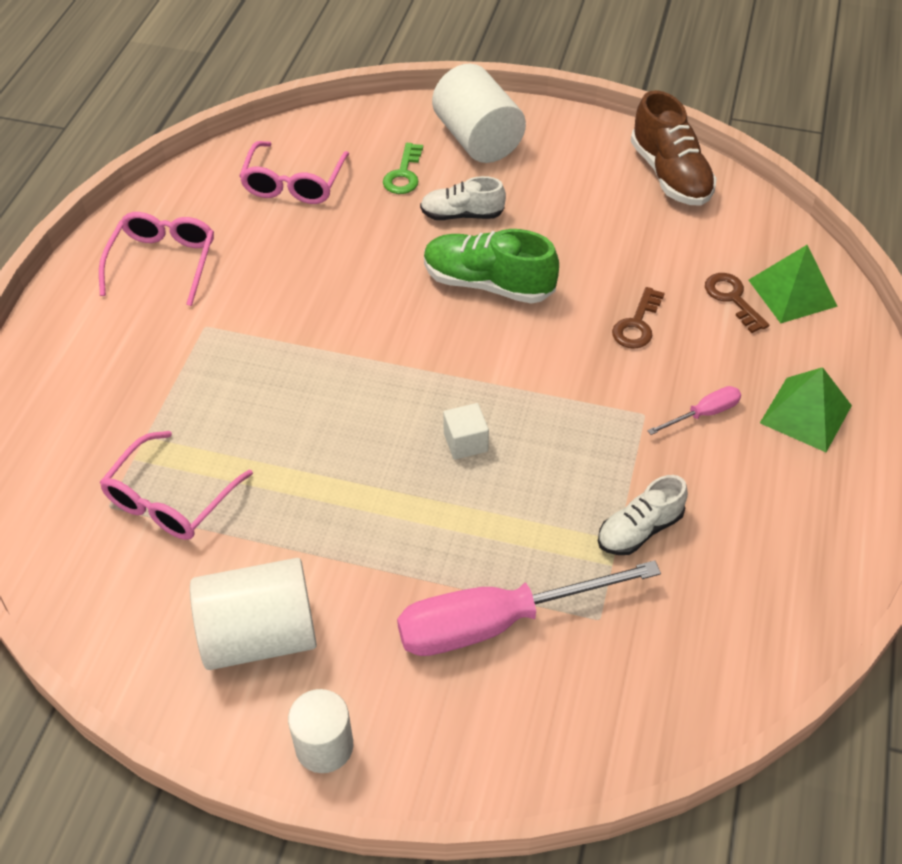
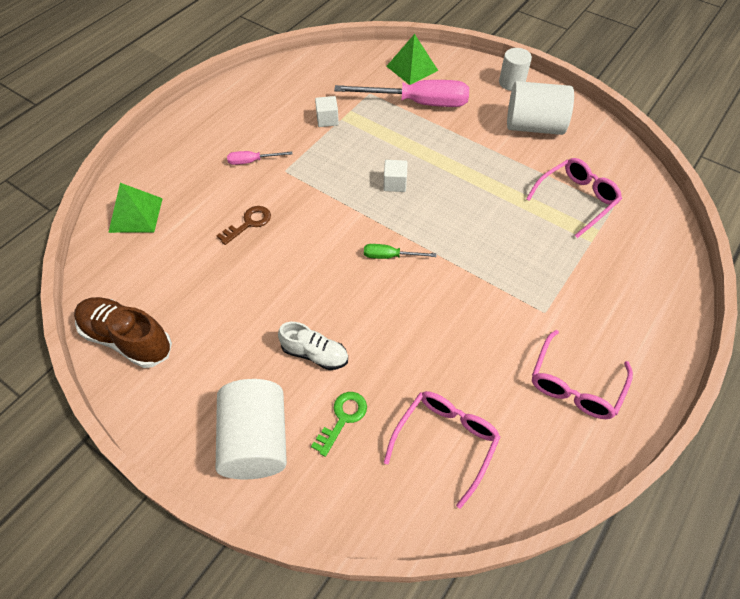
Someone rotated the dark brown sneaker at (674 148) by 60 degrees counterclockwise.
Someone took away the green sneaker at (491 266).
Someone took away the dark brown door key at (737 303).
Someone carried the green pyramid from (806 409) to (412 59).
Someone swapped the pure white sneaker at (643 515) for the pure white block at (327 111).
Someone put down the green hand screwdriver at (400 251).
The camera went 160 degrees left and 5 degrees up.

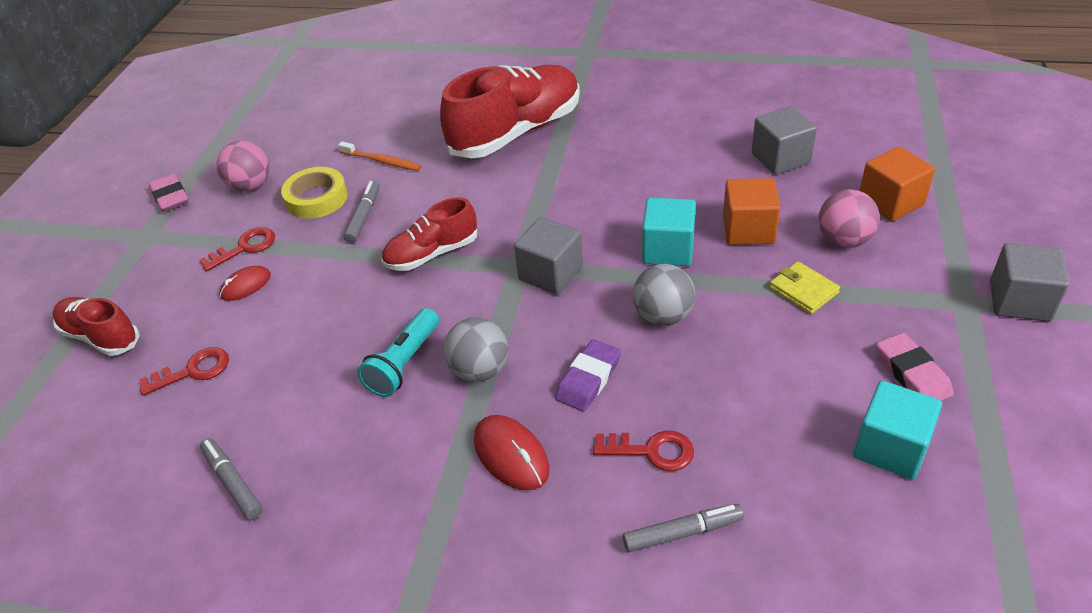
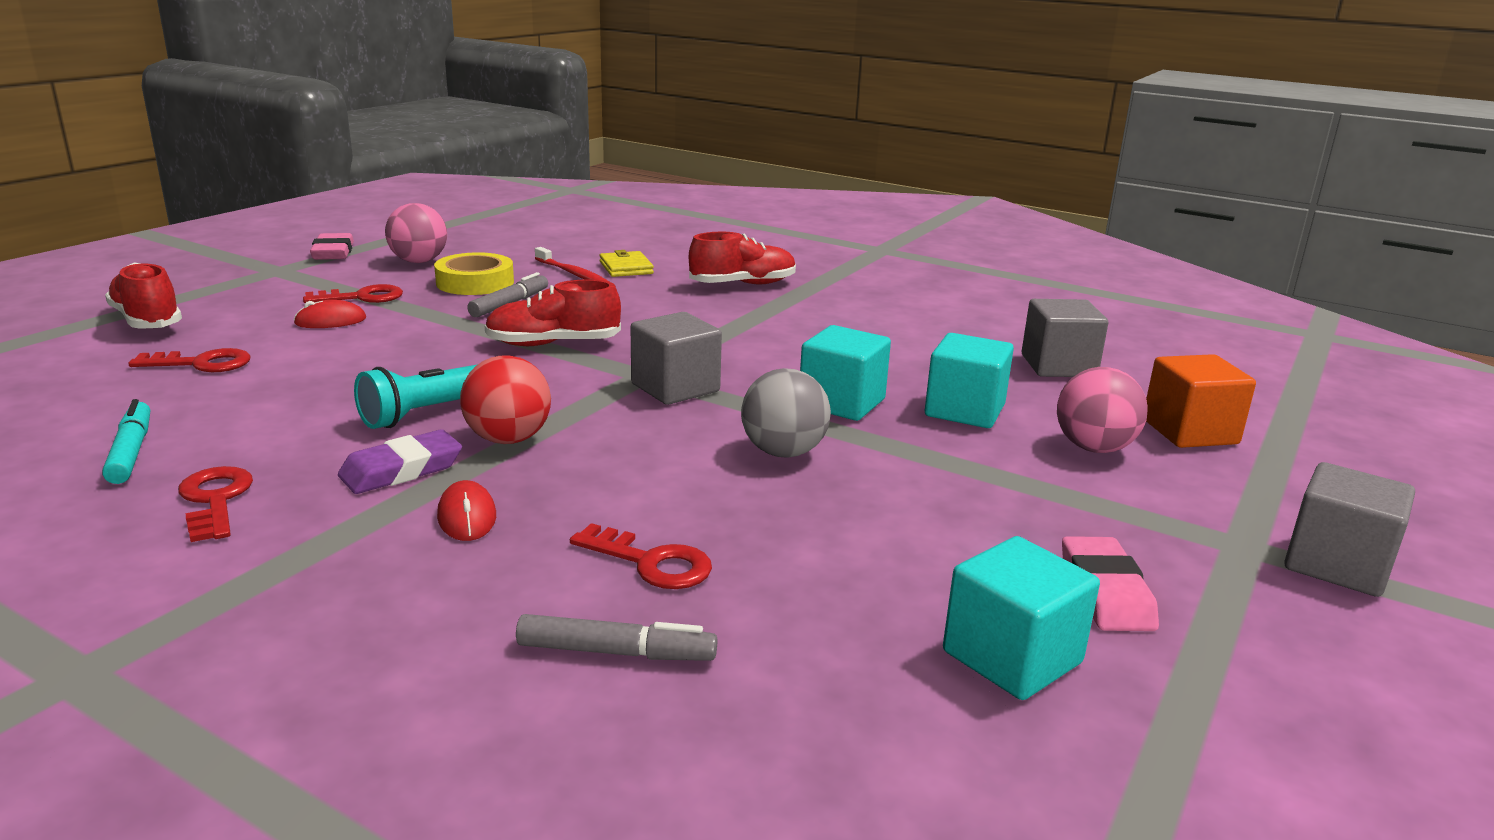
Someone scaled the red sneaker at (510 111) by 0.55.
Someone repainted the orange tooth brush at (379 156), which became the red tooth brush at (572 264).
Someone repainted the orange block at (751 211), which became the teal block at (969 380).
Someone carried the golden wallet from (804 287) to (626 263).
Someone repainted the ash-grey sphere at (476 349), which became the red sphere at (505 400).
Someone carried the purple eraser from (588 375) to (400 461).
Someone scaled the red PC mouse at (511 452) by 0.67.
Someone repainted the ash-grey marker at (231 479), which became the teal marker at (126 441).
Someone put down the red door key at (215 504).
The camera went 15 degrees right and 20 degrees down.

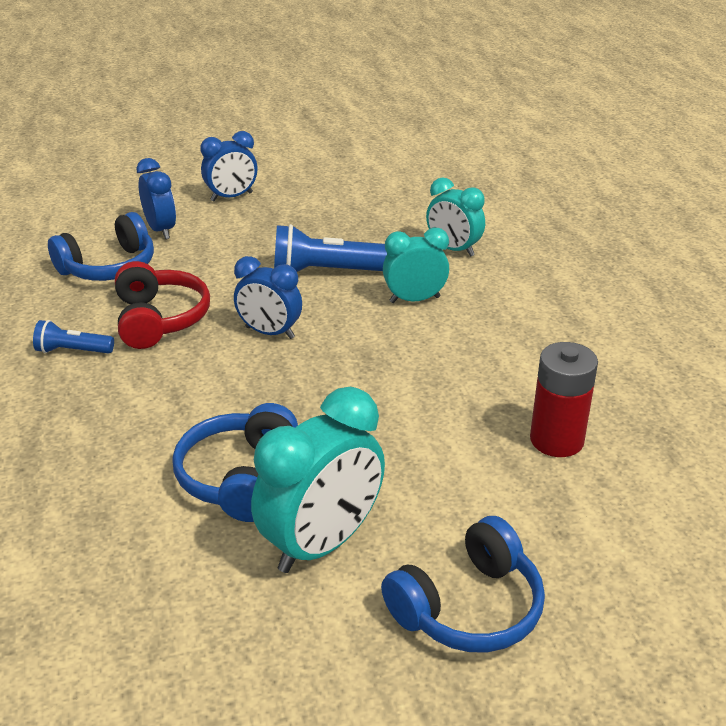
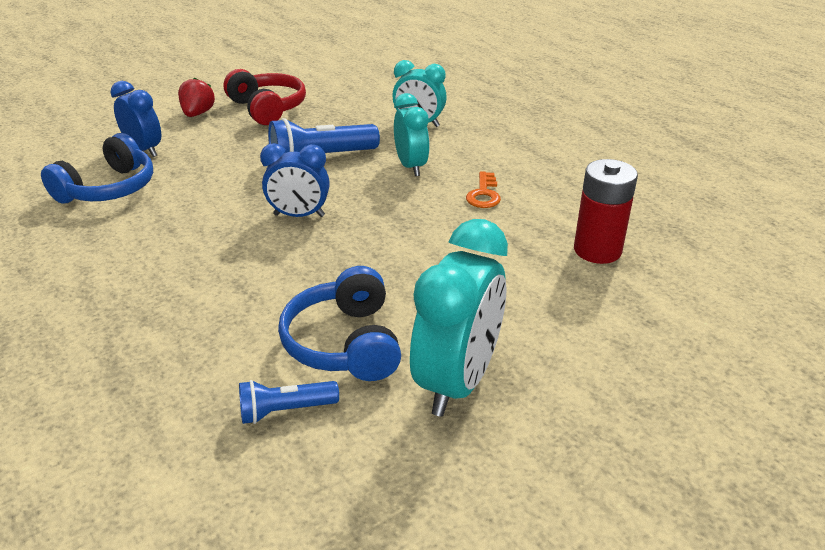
Someone swapped the cobalt clock at (228 166) for the red strawberry at (196 97).
Someone rotated the teal clock at (416 265) by 105 degrees clockwise.
Someone carried the red headphones from (162 305) to (265 97).
Someone carried the cobalt torch from (73 336) to (289 402).
Someone took away the cobalt headphones at (463 584).
Someone put down the orange door key at (483 190).
The camera went 20 degrees left and 0 degrees up.

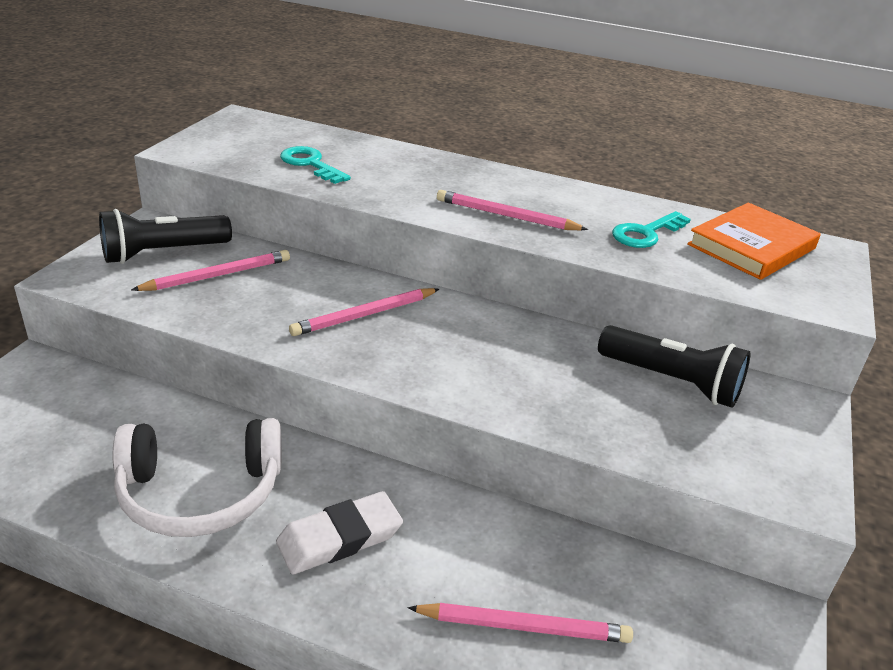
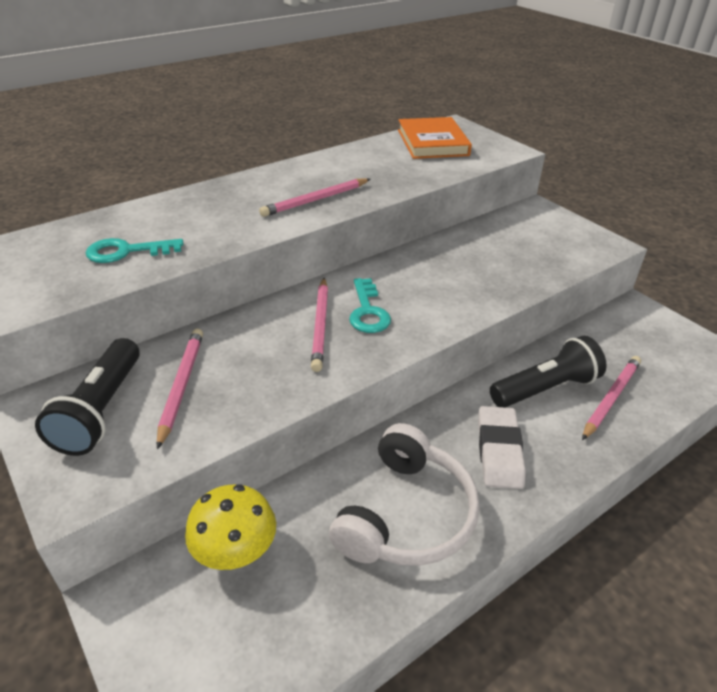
Someone carried the teal door key from (651 229) to (370 305).
Someone carried the black torch from (674 366) to (548 371).
Someone put down the golden fungus at (230 527).
The camera went 55 degrees left and 5 degrees up.

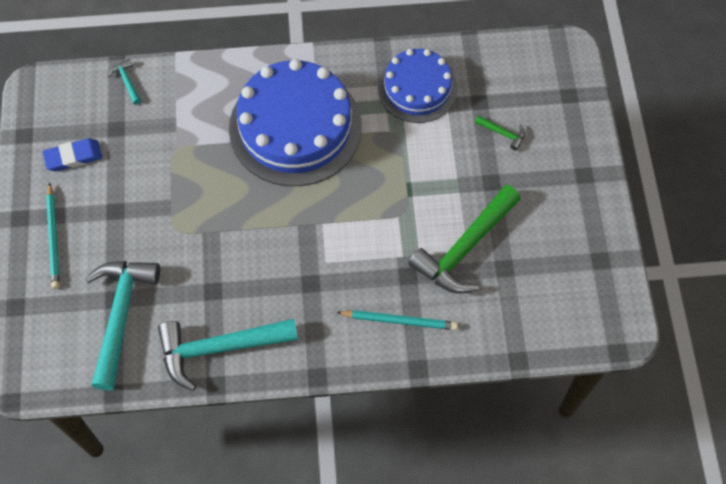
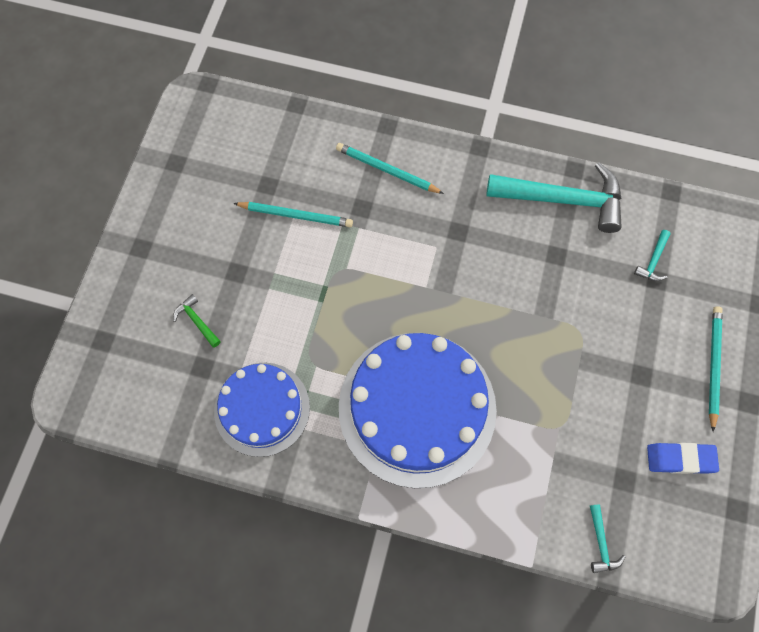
Someone swapped the green hammer at (464 239) for the teal pencil at (293 214).
Someone scaled the teal hammer at (122 325) by 0.42.
The camera went 160 degrees left and 5 degrees up.

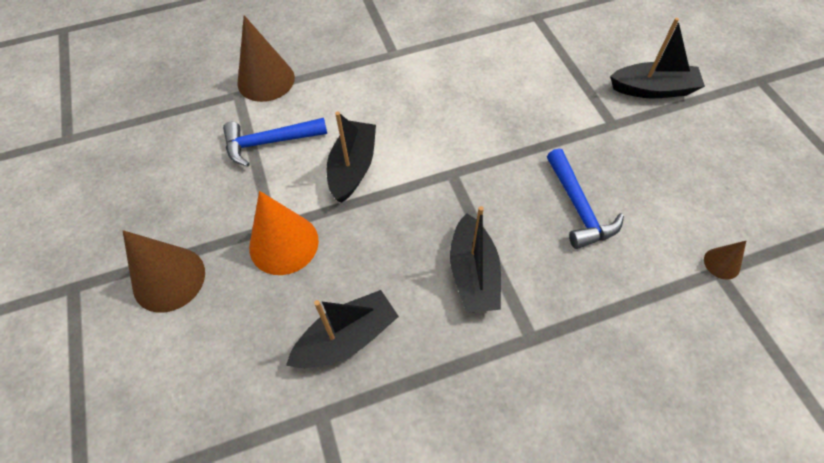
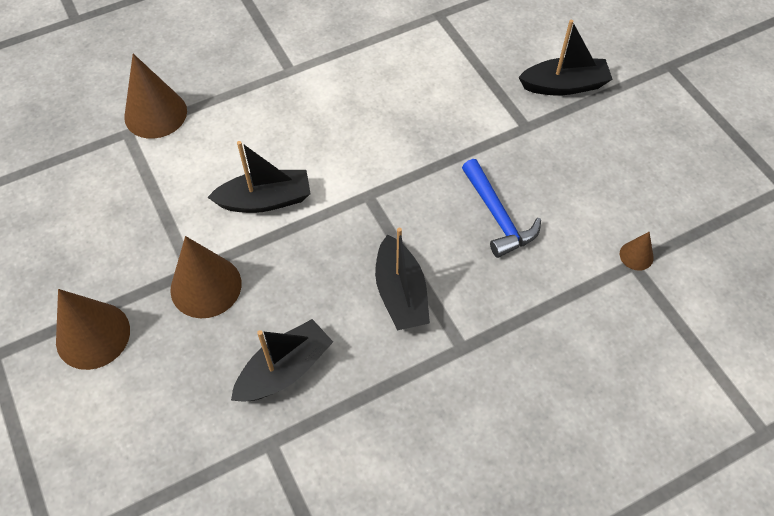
Someone rotated the black sailboat at (351 157) by 75 degrees clockwise.
Someone took away the cobalt hammer at (275 142).
Someone repainted the orange cone at (284 233), which became the dark brown cone at (205 277).
The camera went 10 degrees left and 0 degrees up.

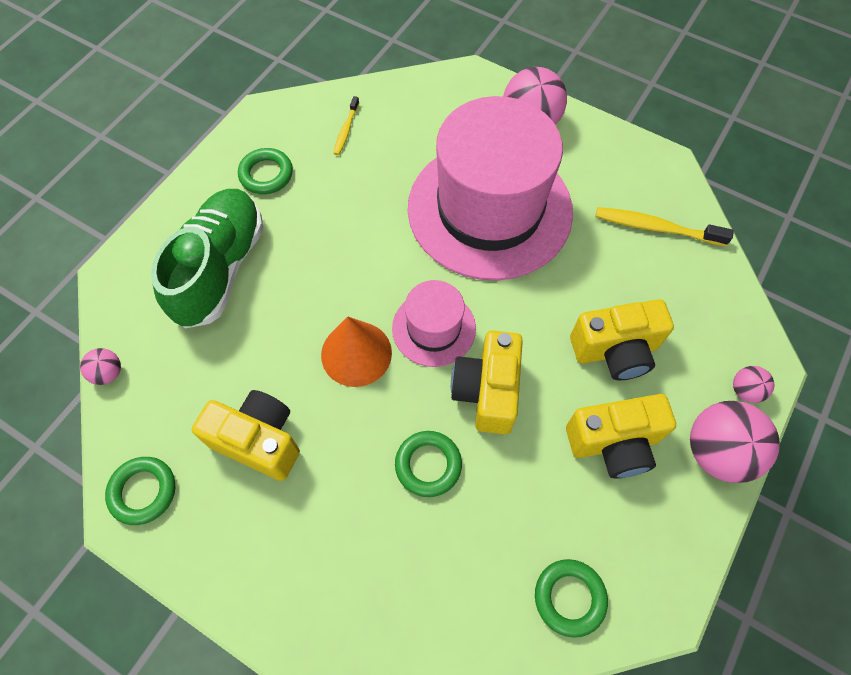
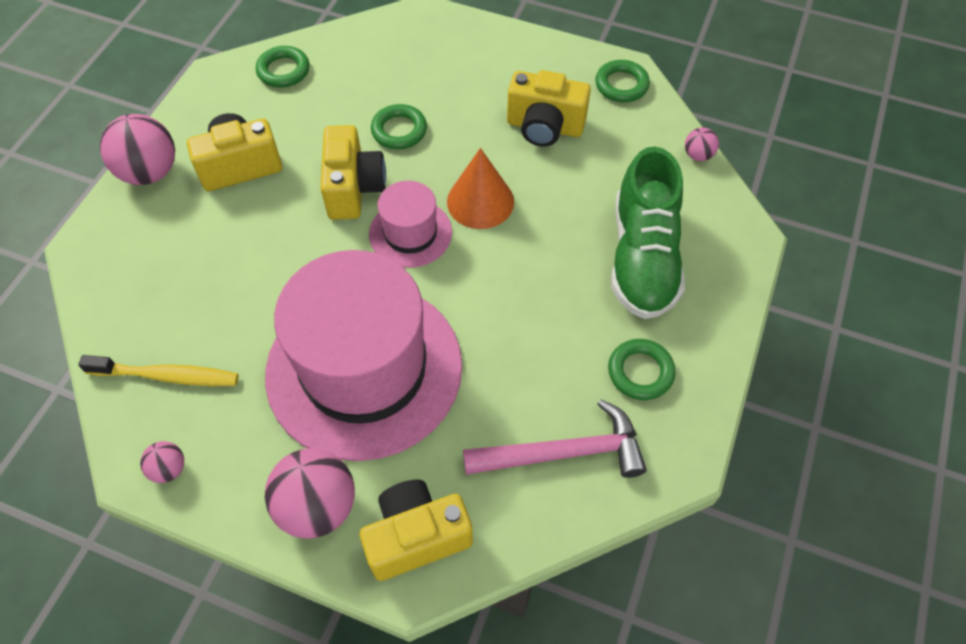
Someone swapped the golden tooth brush at (346 125) for the rose-pink hammer at (555 438).
Someone carried the golden camera from (622 339) to (416 530).
Someone carried the rose-pink sphere from (753 384) to (162 462).
The camera went 170 degrees right and 5 degrees down.

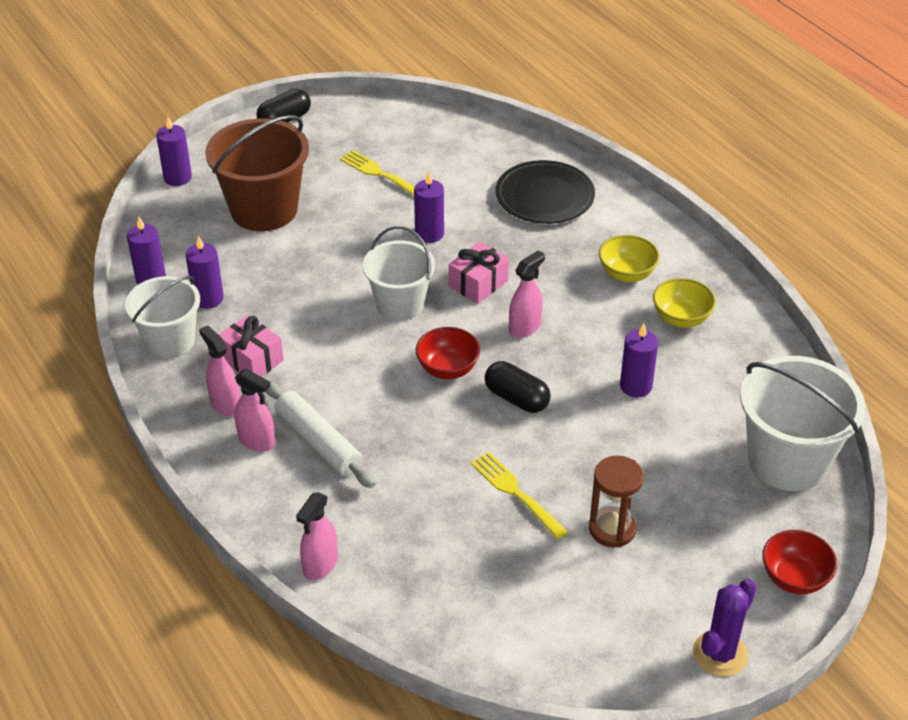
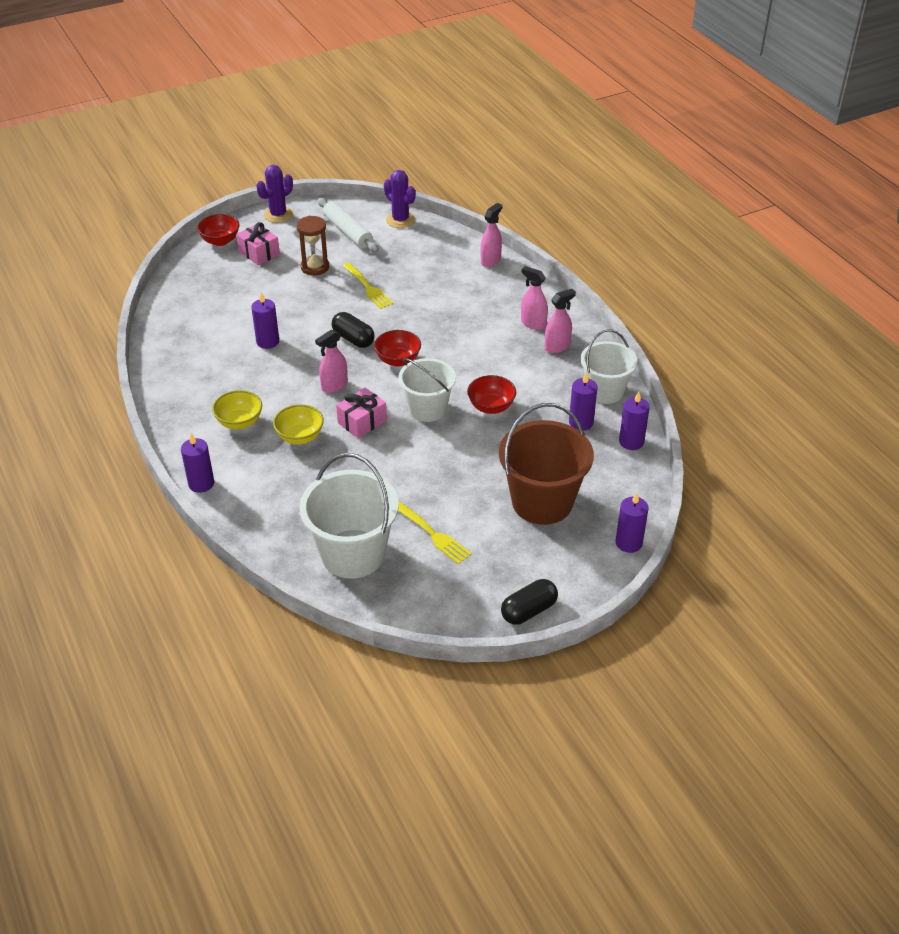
Someone took away the black flat dish at (545 192).
Someone carried the purple pillar candle from (429 207) to (197 463).
Someone carried the golden bowl from (684 303) to (298 424).
Someone carried the rose-pink wrapped gift from (251 346) to (258 243).
Someone rotated the rose-pink spray bottle at (219 370) by 90 degrees counterclockwise.
Someone carried the pure white bucket from (802 423) to (349 516).
Someone carried the pure white pastry roller from (320 434) to (348 225).
Someone put down the purple prickly plant at (400 199).
Someone put down the red bowl at (491 394).
The camera went 175 degrees left and 0 degrees up.

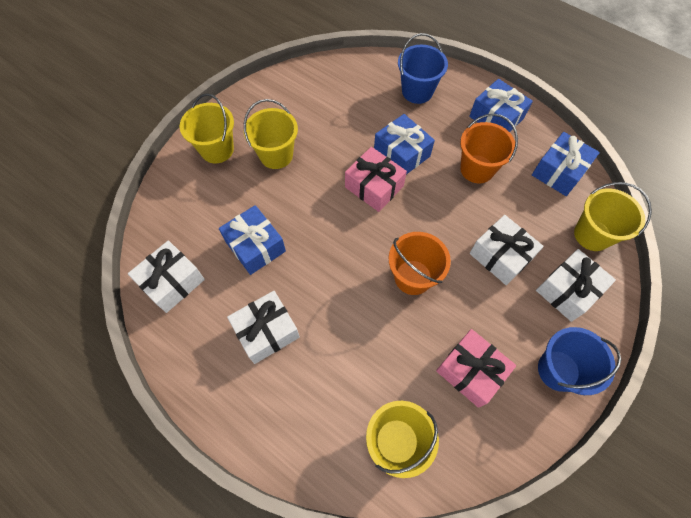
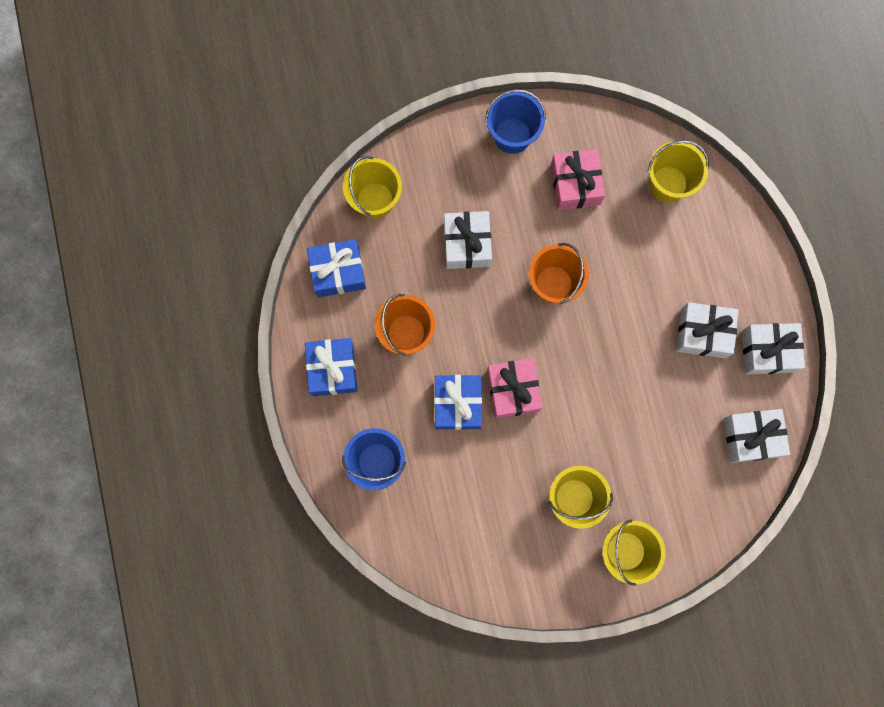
Someone took away the cobalt wrapped gift at (252 240).
Someone carried the pure white wrapped gift from (576 285) to (773 348).
The camera went 140 degrees left and 15 degrees up.

